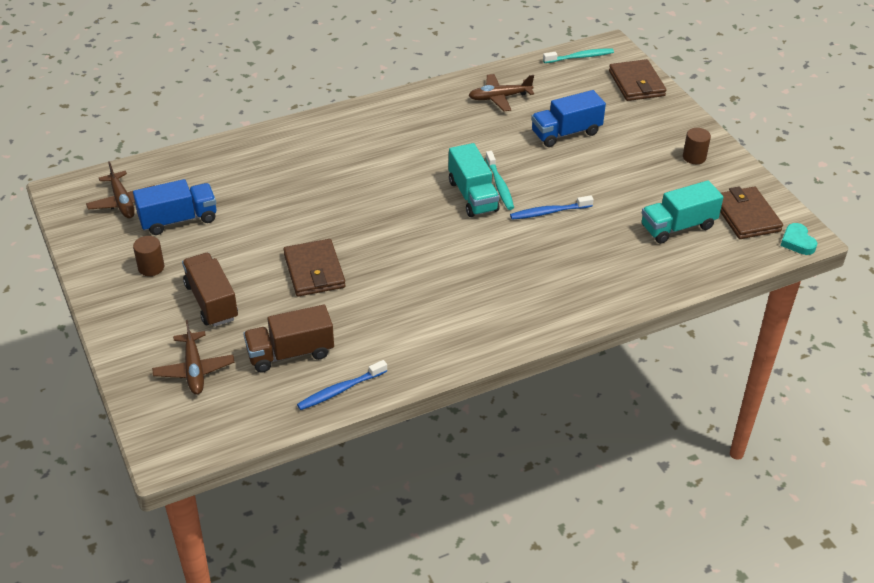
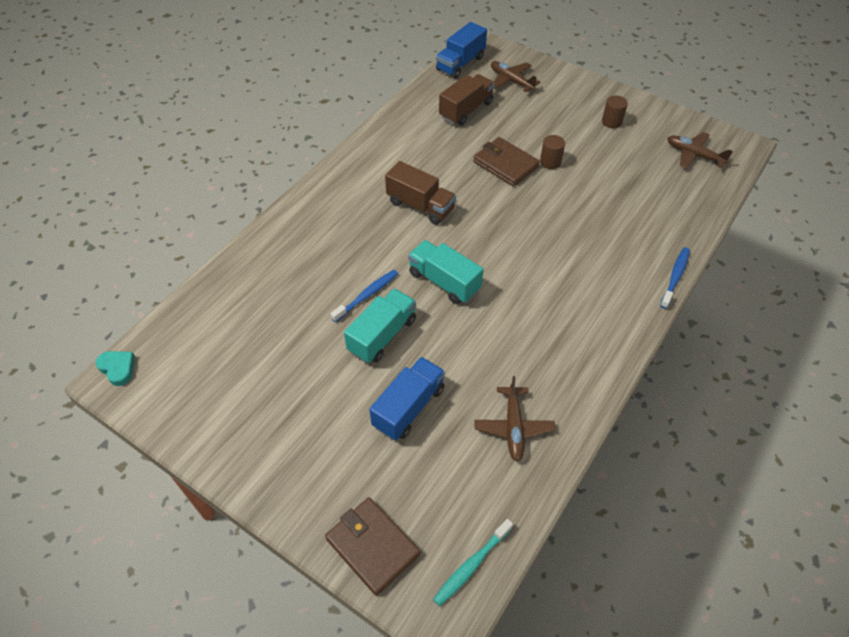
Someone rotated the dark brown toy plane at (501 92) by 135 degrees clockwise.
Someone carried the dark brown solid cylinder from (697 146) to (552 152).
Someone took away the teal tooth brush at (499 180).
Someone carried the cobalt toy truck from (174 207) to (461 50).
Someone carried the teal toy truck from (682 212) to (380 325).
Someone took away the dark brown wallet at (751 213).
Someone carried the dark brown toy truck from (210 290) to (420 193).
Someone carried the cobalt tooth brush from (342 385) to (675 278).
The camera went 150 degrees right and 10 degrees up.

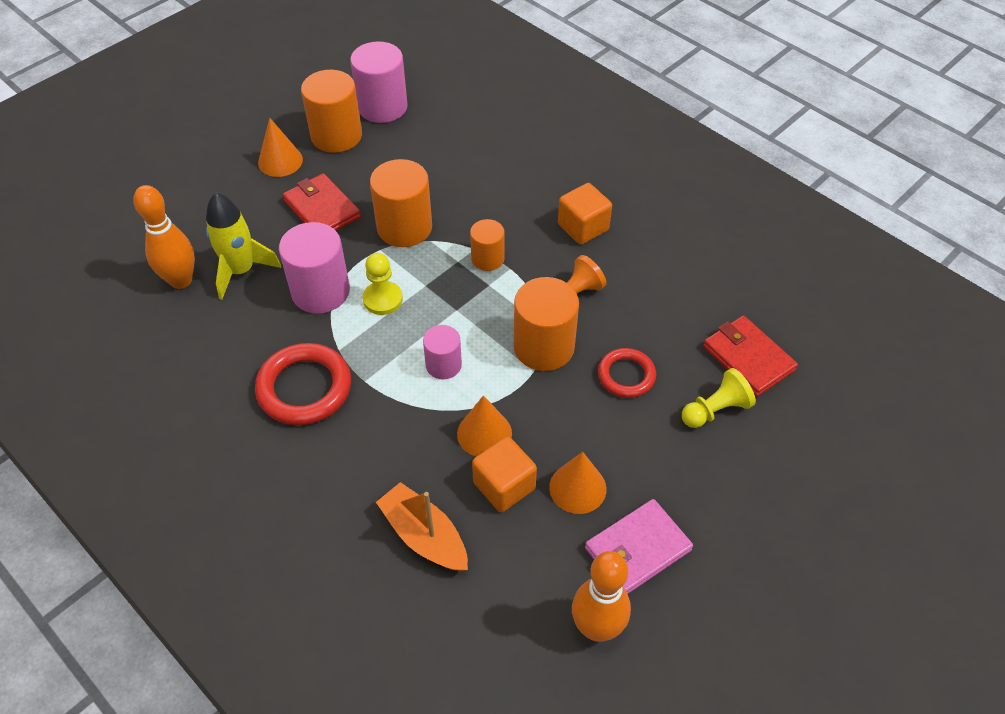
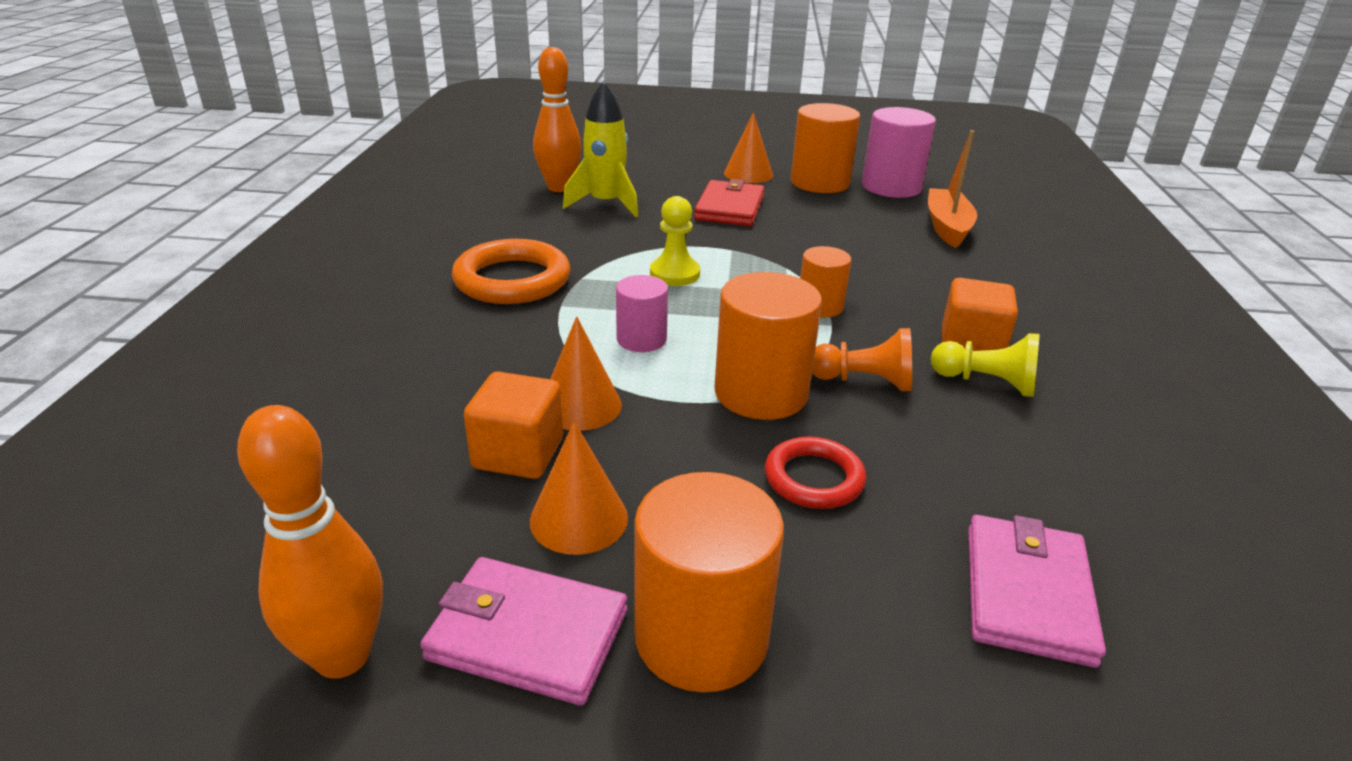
Someone carried the orange solid cylinder from (401 203) to (709 582).
Someone took away the rose-pink solid cylinder at (314 268).
Someone repainted the red wallet at (750 356), which became the rose-pink wallet at (1037 591).
Someone repainted the red ring at (303 384), which became the orange ring at (511 271).
Someone carried the golden chess pawn from (719 398) to (985 365).
Someone carried the orange sailboat from (422 526) to (952 189).
The camera went 50 degrees right and 20 degrees down.

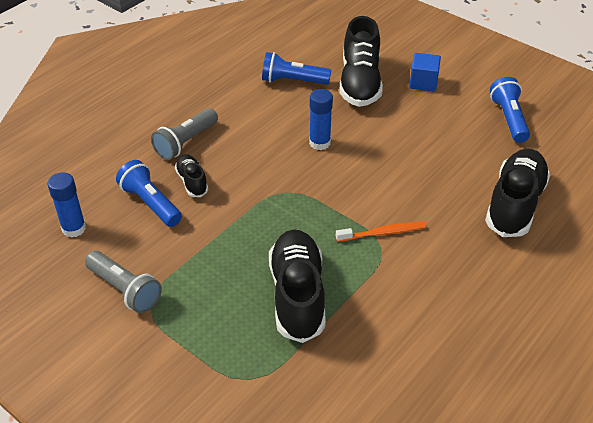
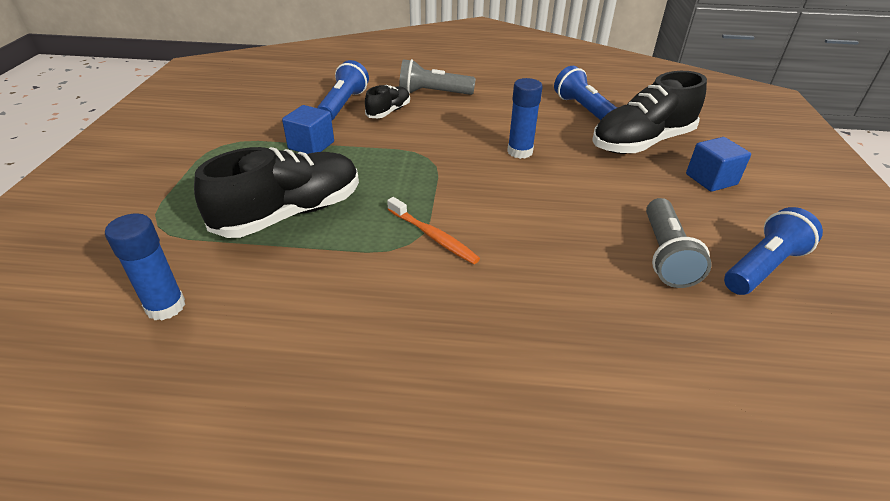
Someone took away the black sneaker at (517 192).
Someone carried the cobalt stick of glue from (67 205) to (145 266).
Someone carried the ash-grey torch from (123 282) to (679 243).
Someone put down the cobalt block at (308 129).
The camera went 55 degrees right and 5 degrees down.

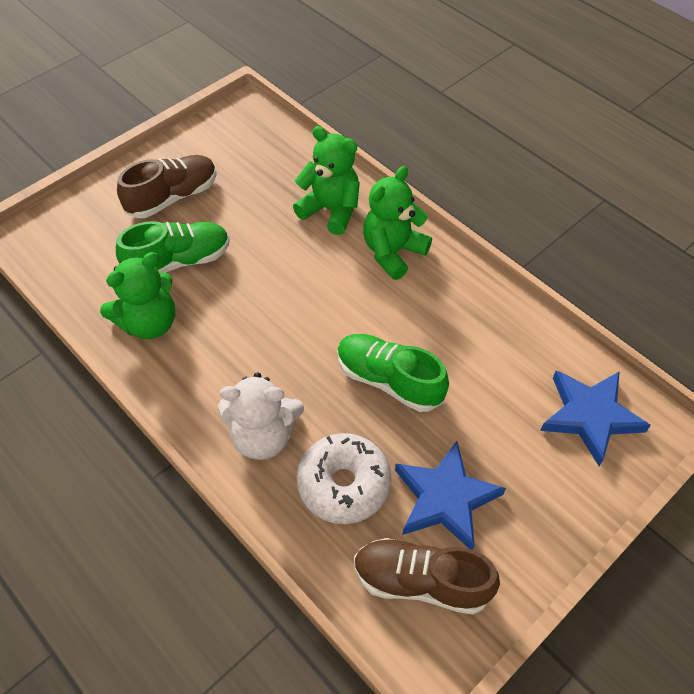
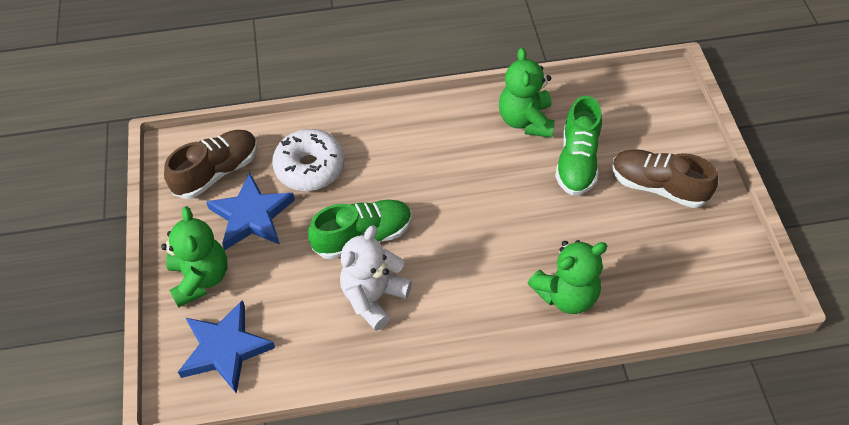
Someone rotated the dark brown sneaker at (167 186) by 120 degrees clockwise.
Someone carried the green teddy from (397 223) to (194 257).
Someone carried the pure white teddy from (261 416) to (376 278).
The camera went 125 degrees right and 0 degrees up.

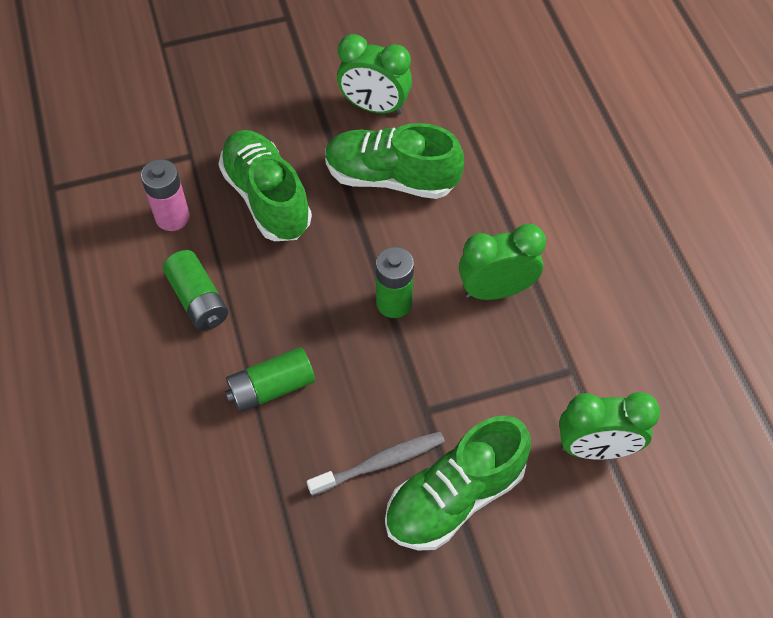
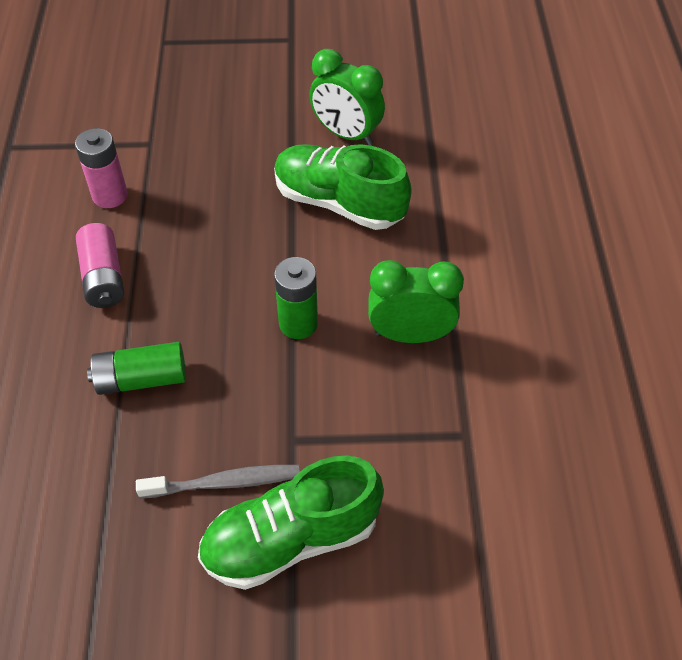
Someone took away the green sneaker at (265 185).
Someone repainted the green battery at (195 290), which became the rose-pink battery at (100 265).
Someone took away the green clock at (609 426).
The camera went 15 degrees right and 5 degrees down.

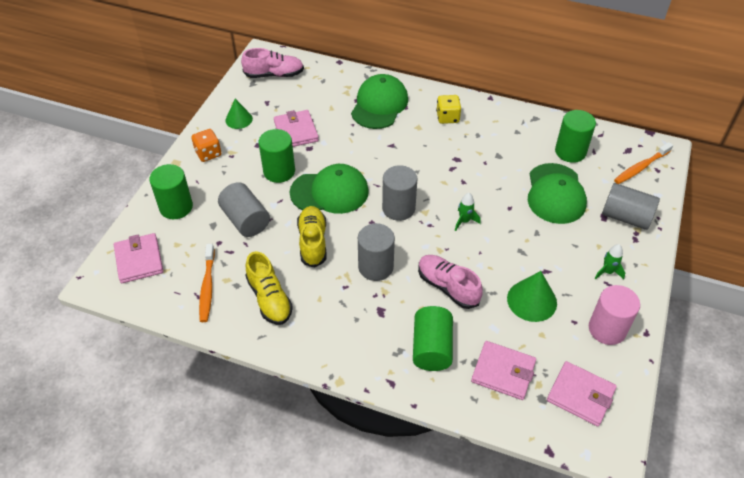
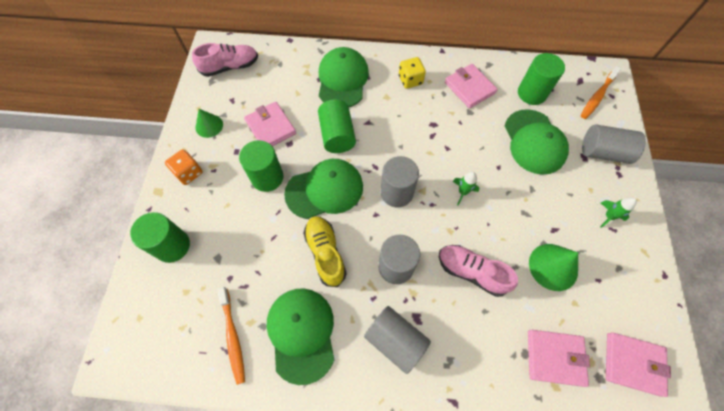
Someone carried the ash-grey solid cylinder from (244 209) to (397 340).
Someone carried the rose-pink wallet from (138 258) to (471 86).
Someone swapped the golden sneaker at (269 288) for the green peaked cap at (300 336).
Someone took away the rose-pink solid cylinder at (614 315).
Someone carried the green solid cylinder from (433 338) to (337 126).
The camera went 15 degrees left and 15 degrees up.

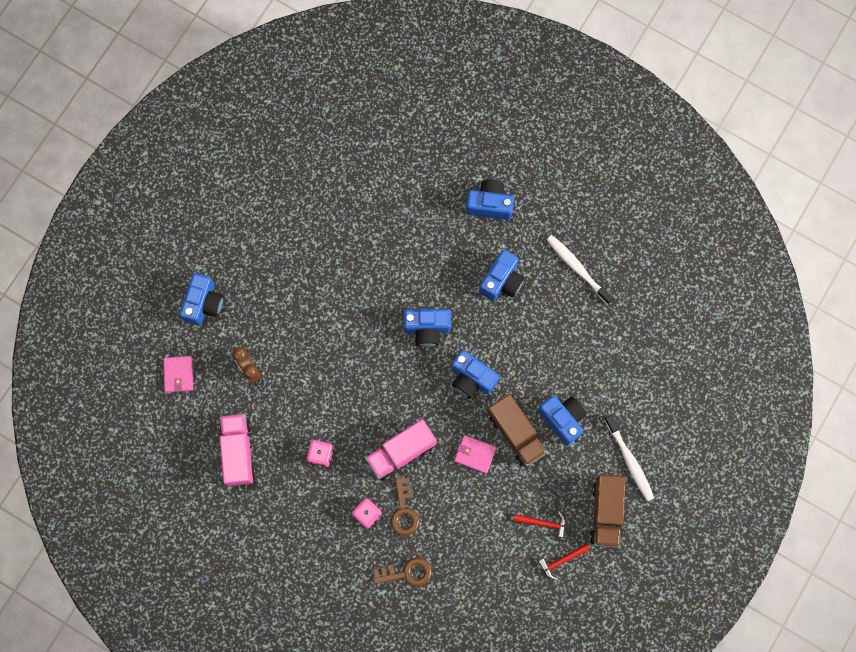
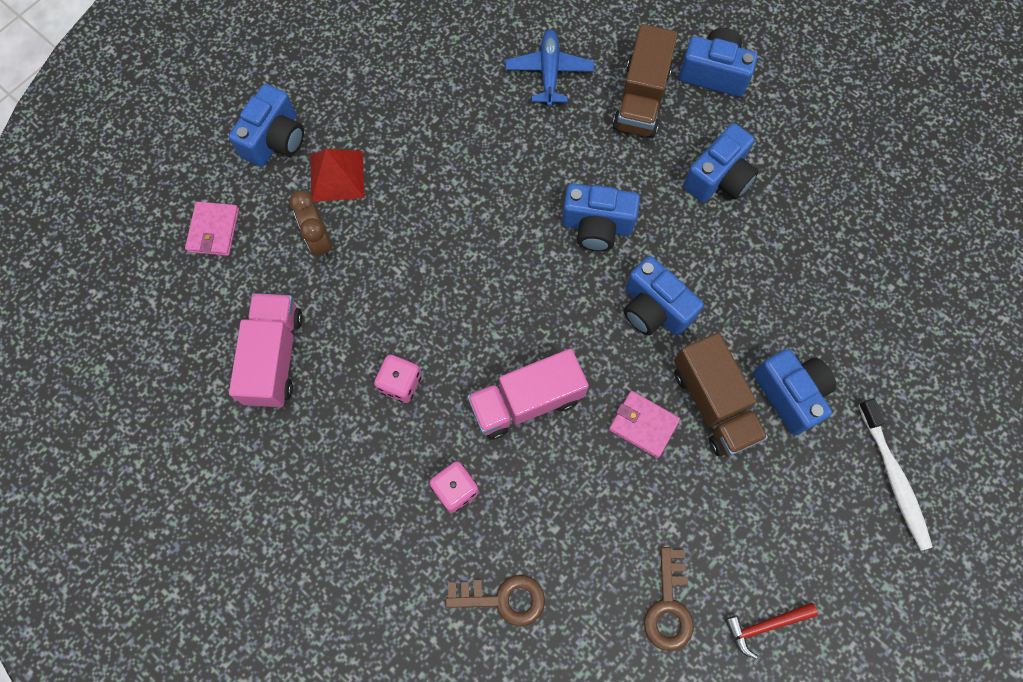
Someone took away the pure white tooth brush at (579 269).
Someone carried the dark brown toy truck from (608 511) to (645 81).
Someone carried the dark brown door key from (405 507) to (669 599).
Someone took away the red hammer at (540 524).
Someone put down the cobalt toy plane at (549 68).
Someone put down the red pyramid at (338 175).
The camera went 10 degrees right and 5 degrees down.

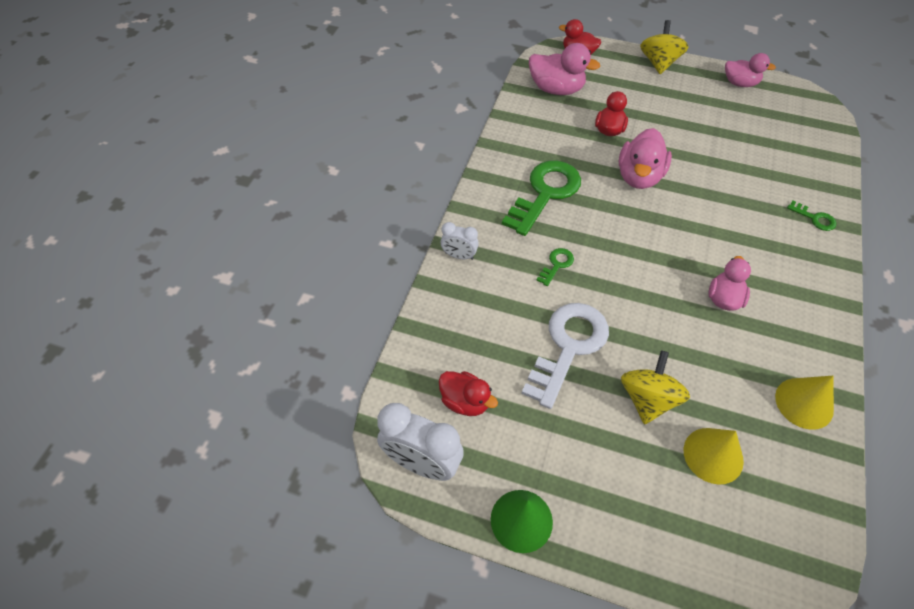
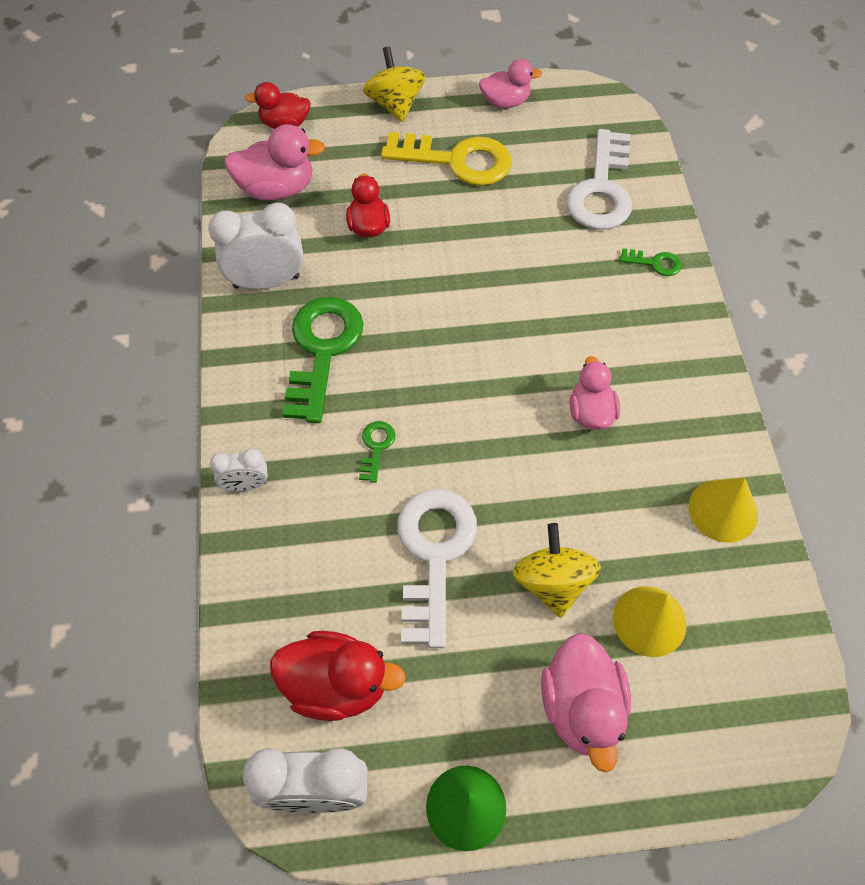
Someone carried the rose-pink duck from (645 158) to (586 703).
Someone scaled the red duck at (468 393) by 1.50.
Someone put down the pure white door key at (599 179).
Someone put down the golden door key at (446 159).
Someone put down the pure white clock at (255 246).
The camera went 25 degrees left and 5 degrees up.

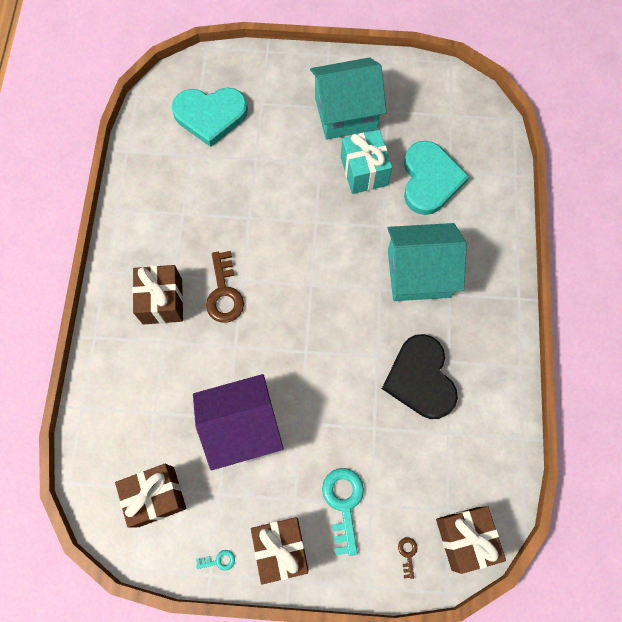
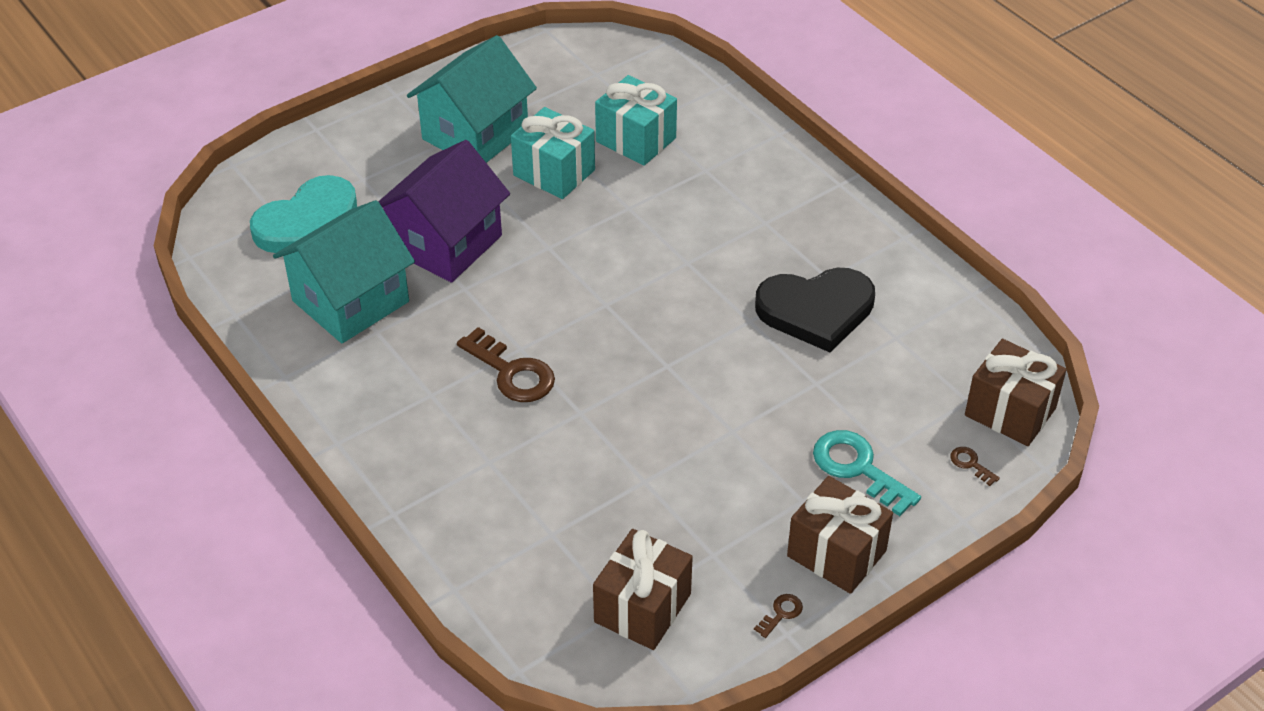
Someone swapped the teal heart at (436 178) for the teal wrapped gift at (636 120).
Someone carried the teal toy house from (427 262) to (344 271).
Someone took away the dark brown wrapped gift at (157 295).
Someone rotated the black heart at (420 376) by 45 degrees counterclockwise.
Someone carried the purple toy house from (238 422) to (444 211).
Someone repainted the teal door key at (215 560), which became the dark brown door key at (778 616).
The camera went 40 degrees left and 25 degrees down.

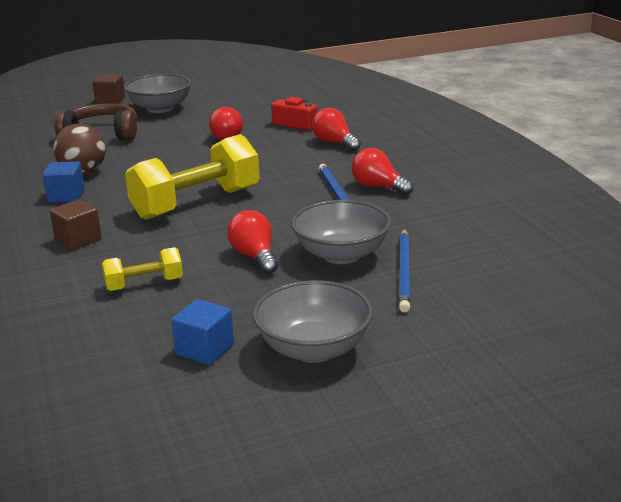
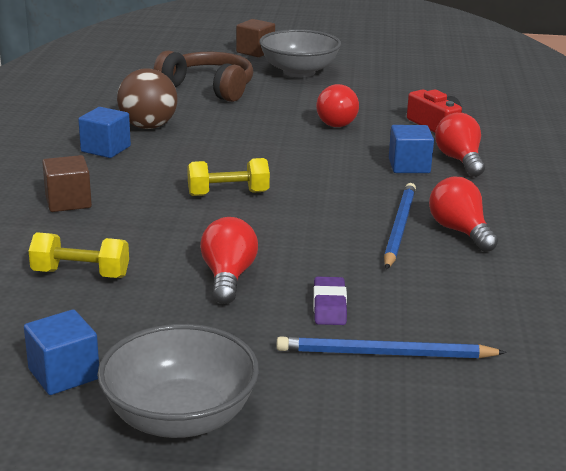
Someone scaled the golden dumbbell at (192 177) by 0.50.
Someone swapped the ash-grey bowl at (341 232) for the purple eraser at (330 301).
Someone rotated the cobalt pencil at (404 270) by 60 degrees clockwise.
Someone put down the cobalt block at (411 149).
The camera went 25 degrees right and 0 degrees up.

